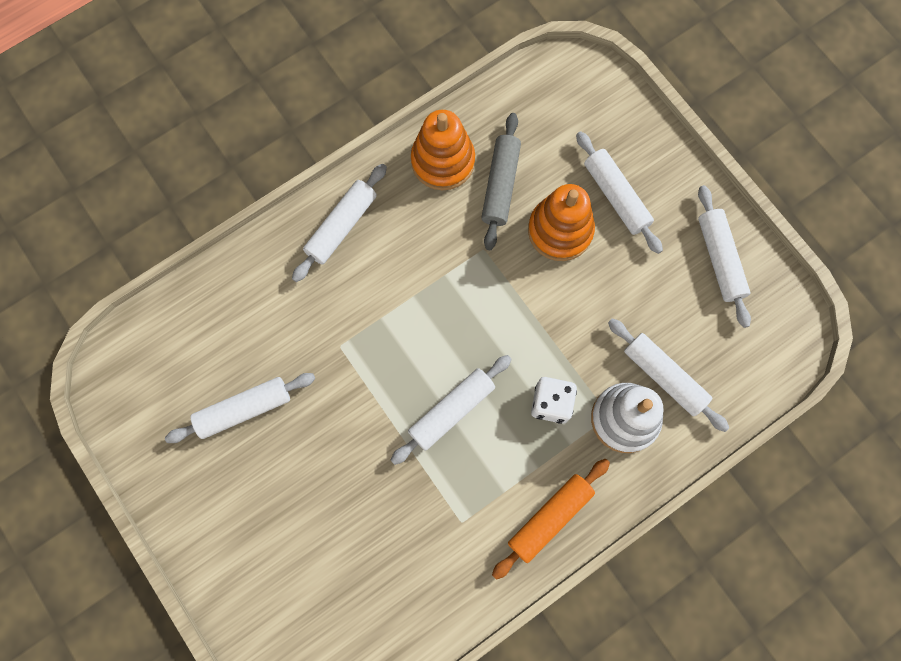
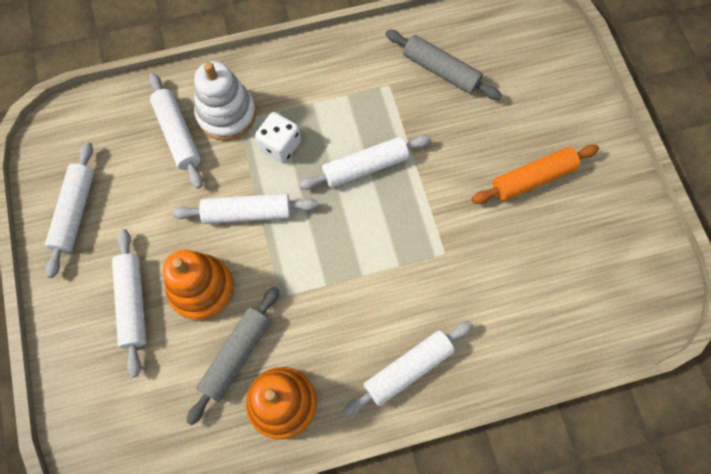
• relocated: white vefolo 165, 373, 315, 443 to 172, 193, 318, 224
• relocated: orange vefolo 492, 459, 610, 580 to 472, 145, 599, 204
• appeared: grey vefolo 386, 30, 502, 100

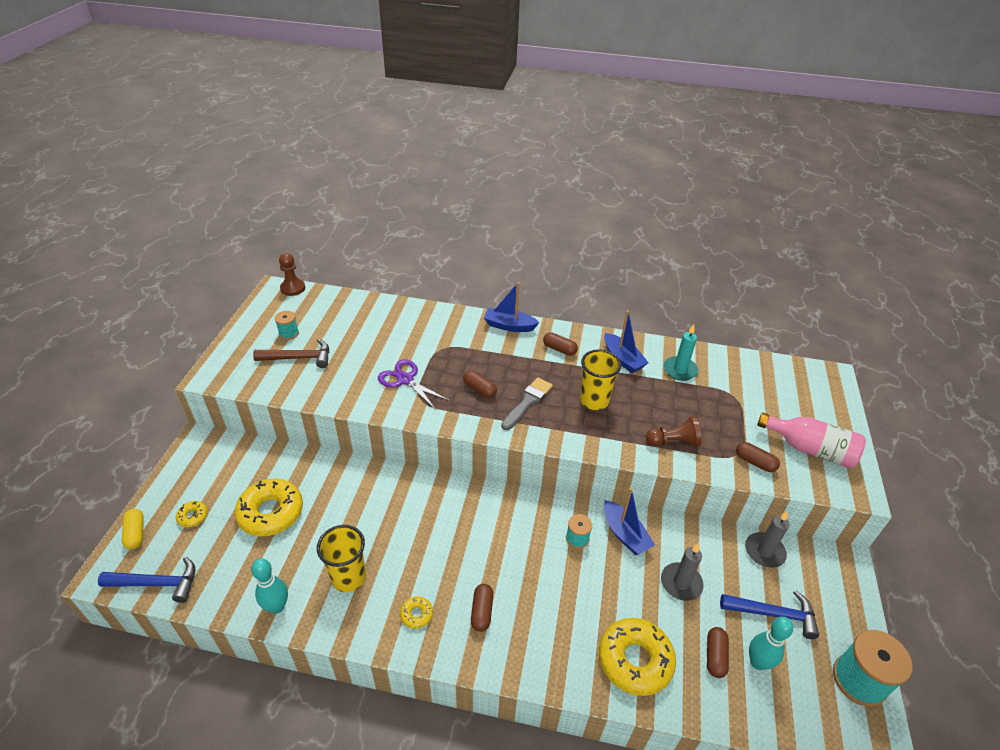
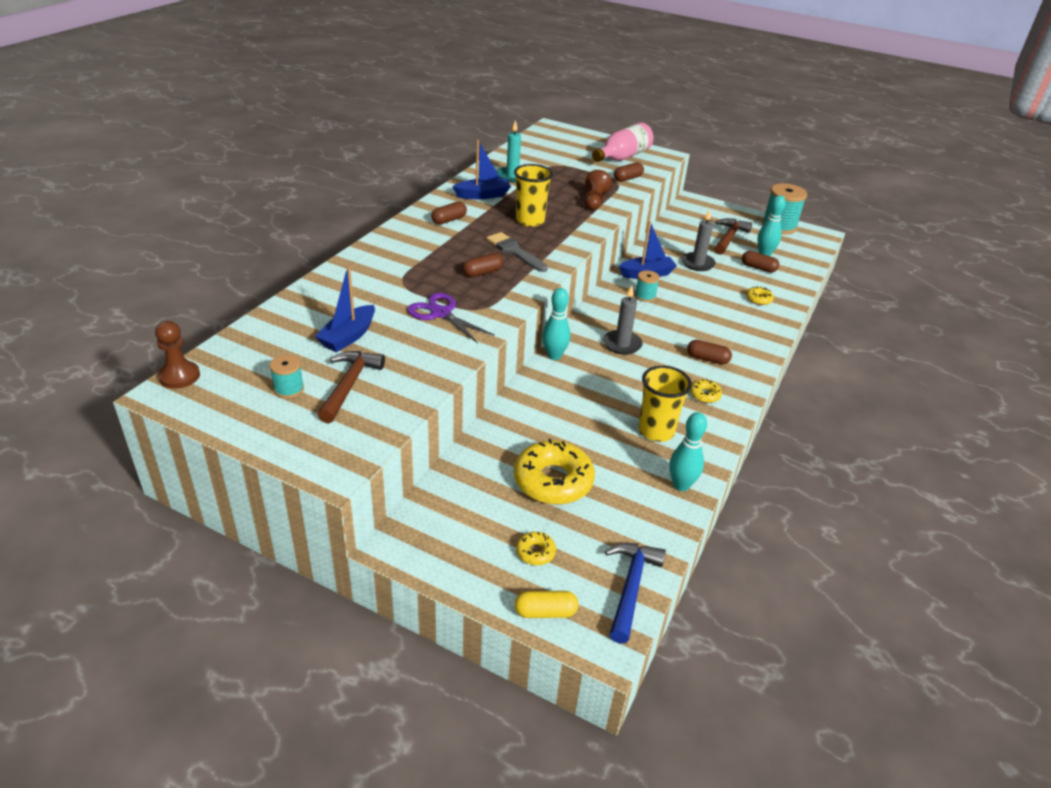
• relocated: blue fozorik 484, 282, 539, 332 to 315, 266, 375, 352
• spun: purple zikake 378, 359, 450, 410 = 407, 293, 495, 343 75 degrees clockwise
• relocated: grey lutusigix 745, 511, 790, 568 to 603, 285, 643, 355
• colour: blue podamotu 720, 590, 819, 639 to brown podamotu 715, 218, 752, 255
• size: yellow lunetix 599, 618, 676, 696 = 746, 286, 774, 305 x0.45
• appeared: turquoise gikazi 542, 288, 570, 360

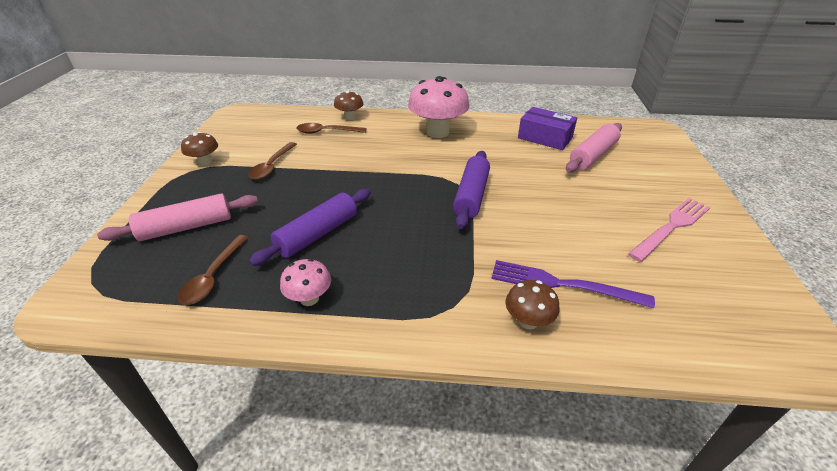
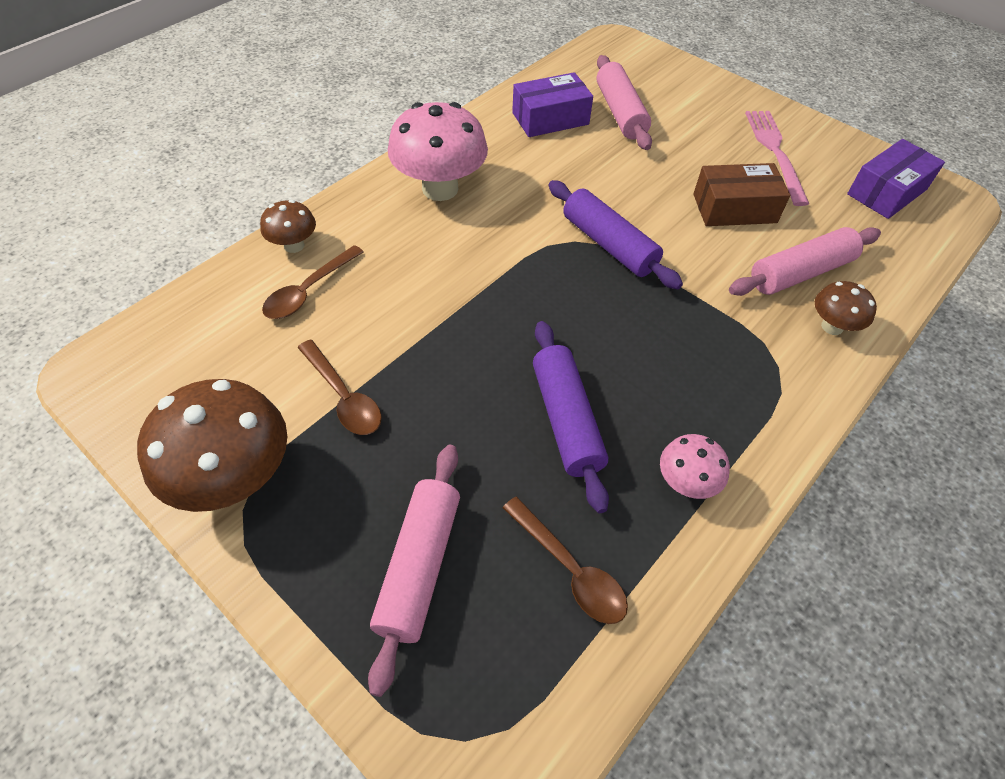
• size: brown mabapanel 181, 132, 218, 166 = 137, 379, 287, 512 x1.94
• exchanged: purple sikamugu 491, 260, 655, 308 to pink vefolo 729, 227, 881, 296
• appeared: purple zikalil 847, 139, 945, 219
• appeared: brown zikalil 693, 163, 790, 226

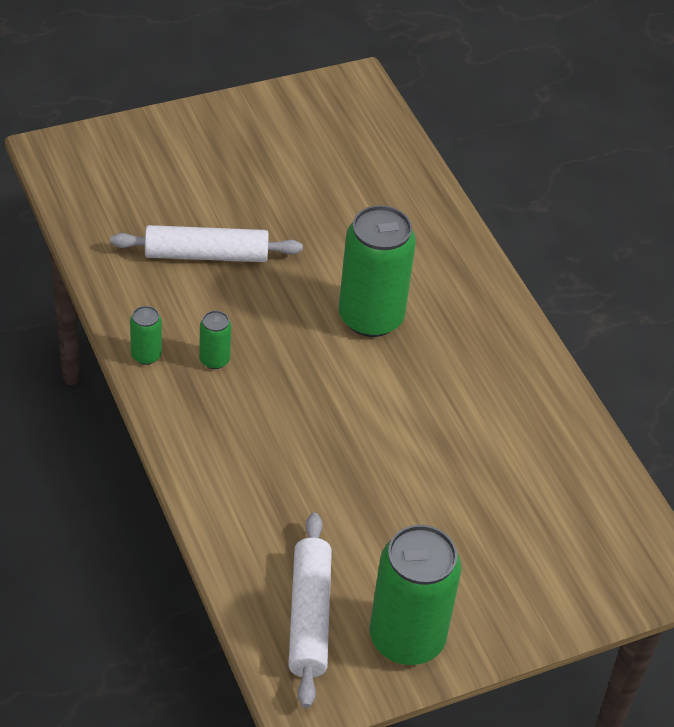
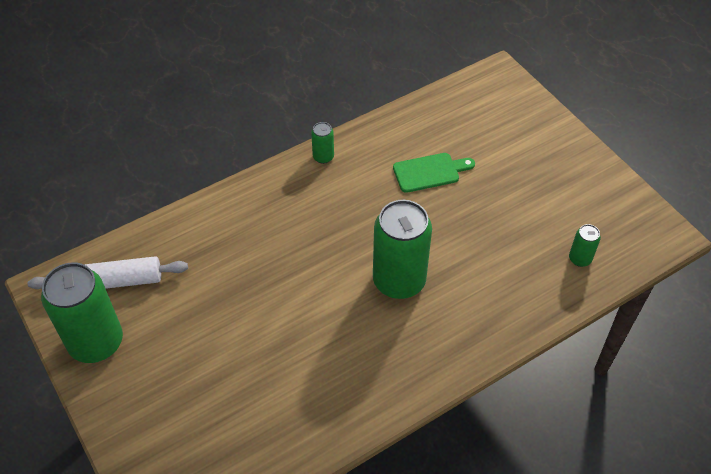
• exchanged: white vefolo 110, 225, 303, 262 to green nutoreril 393, 153, 475, 193
• relocated: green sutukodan 199, 311, 231, 369 to 569, 224, 601, 267

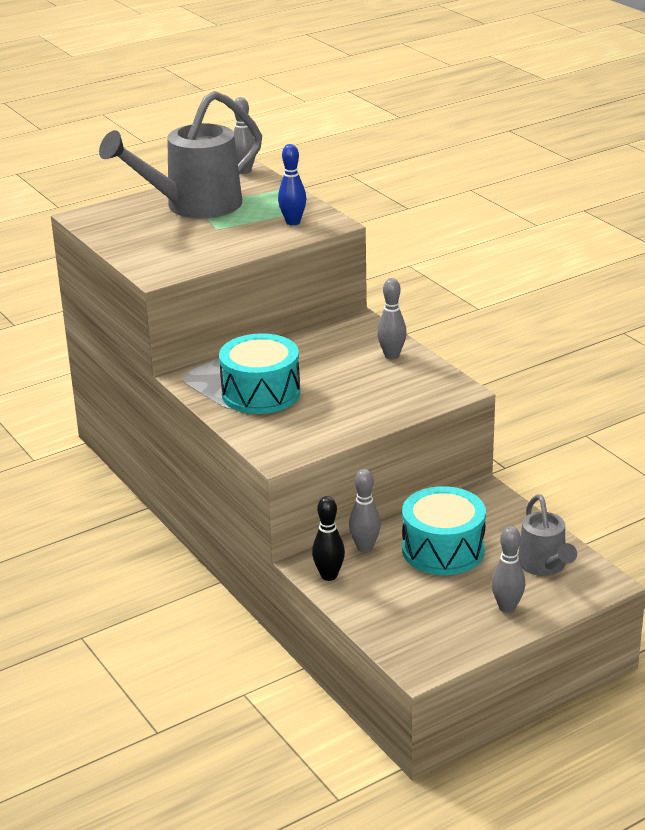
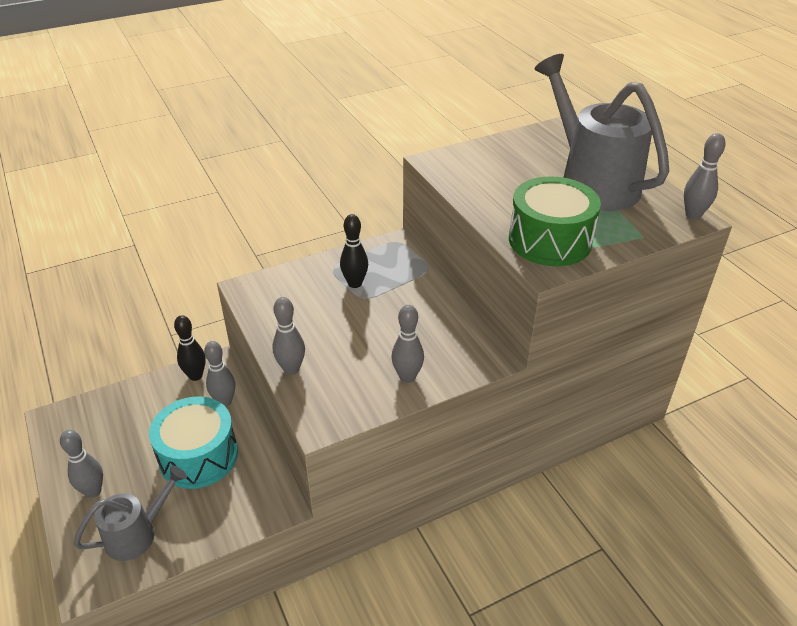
• exchanged: blue gikazi 278, 144, 306, 225 to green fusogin 509, 176, 601, 266
• exchanged: turquoise fusogin 219, 333, 300, 414 to black gikazi 340, 214, 368, 288
• spun: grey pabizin 518, 494, 577, 576 = 73, 466, 187, 561 150 degrees clockwise
• appeared: grey gikazi 272, 297, 305, 375

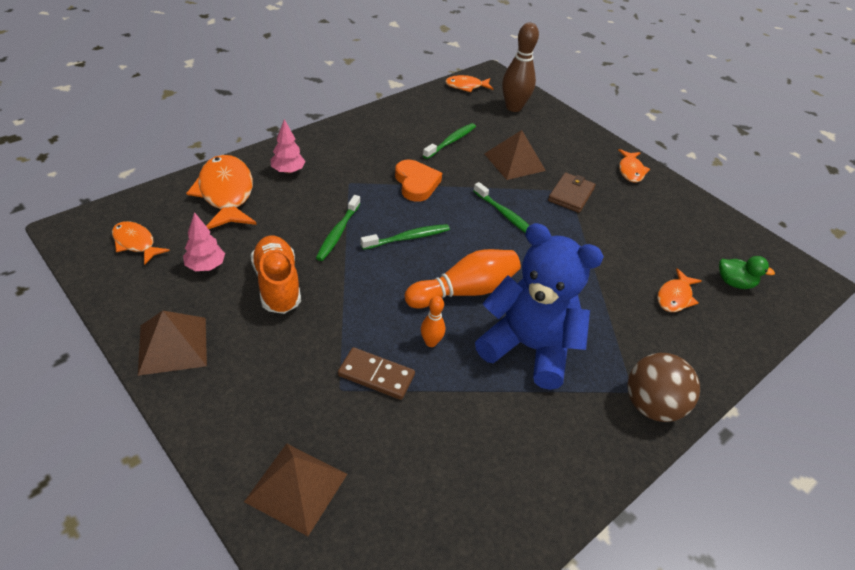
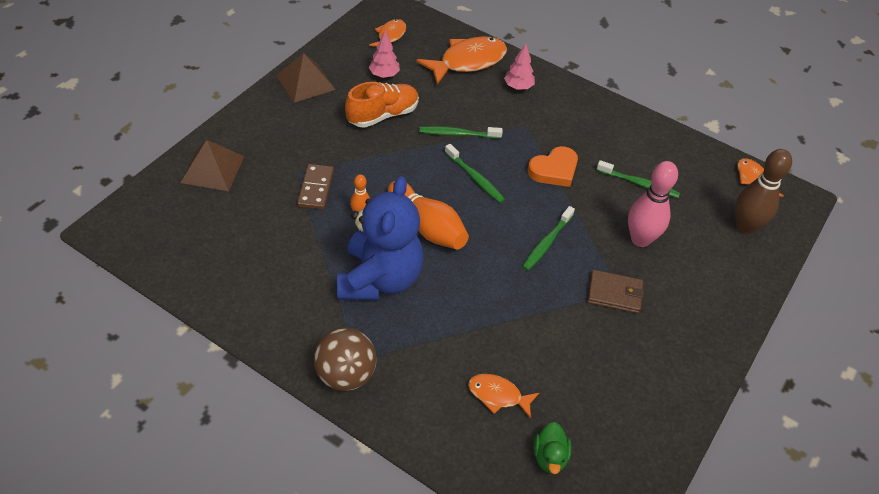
• exchanged: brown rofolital 484, 130, 546, 180 to pink gikazi 628, 161, 678, 247
• missing: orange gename 618, 149, 650, 182

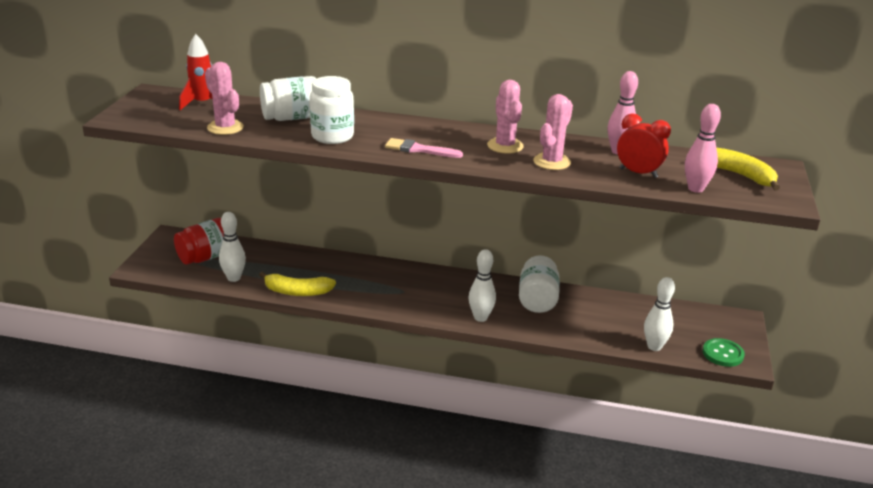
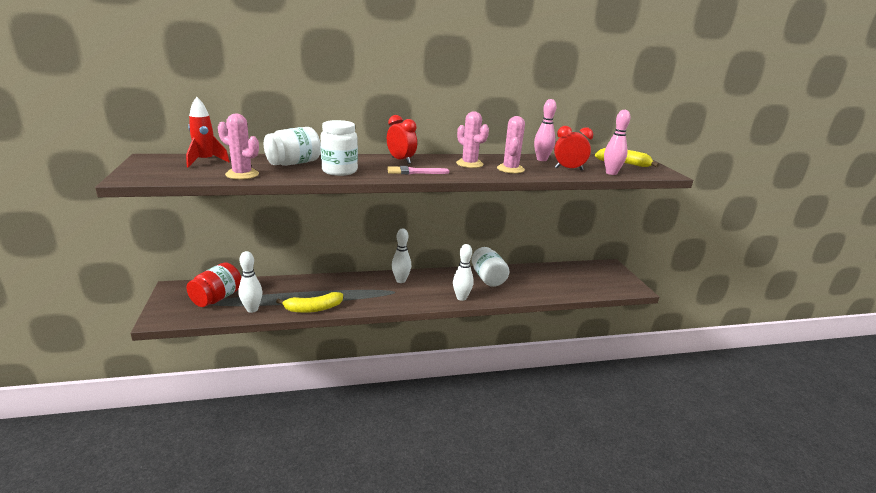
• relocated: white gikazi 644, 277, 675, 351 to 392, 229, 411, 283
• missing: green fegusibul 703, 338, 745, 367
• appeared: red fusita 387, 115, 417, 164

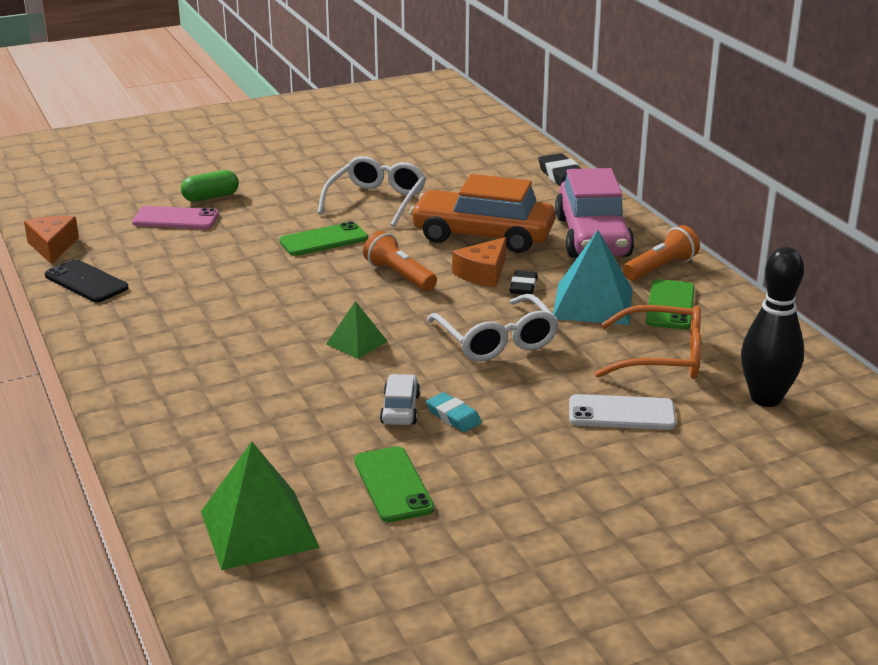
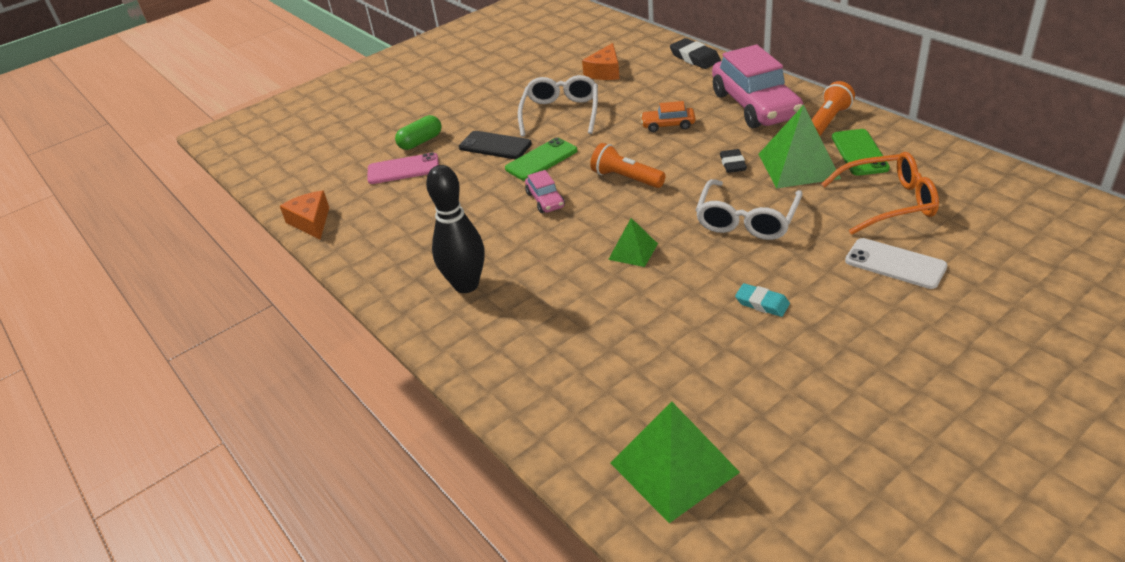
• size: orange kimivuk 409, 174, 555, 253 = 641, 101, 695, 132 x0.45
• colour: turquoise rofolital 553, 230, 632, 325 to green rofolital 759, 105, 841, 189
• relocated: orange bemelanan 452, 237, 506, 287 to 582, 43, 619, 80
• relocated: black gikazi 741, 247, 804, 407 to 426, 165, 484, 293
• relocated: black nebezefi 45, 259, 129, 302 to 459, 131, 532, 159
• spun: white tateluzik 427, 294, 558, 361 = 696, 179, 803, 240 60 degrees clockwise
• missing: white kimivuk 380, 374, 420, 425
• spun: white nebezefi 569, 394, 676, 430 = 845, 238, 948, 289 45 degrees clockwise
• missing: green nebezefi 354, 446, 434, 522
• appeared: pink kimivuk 525, 170, 565, 213

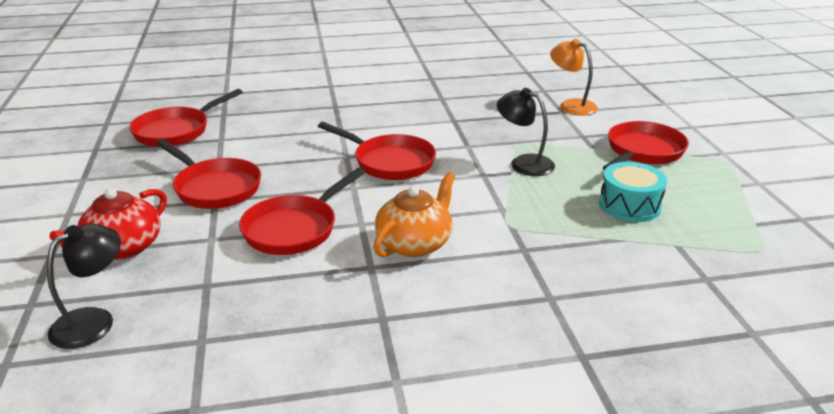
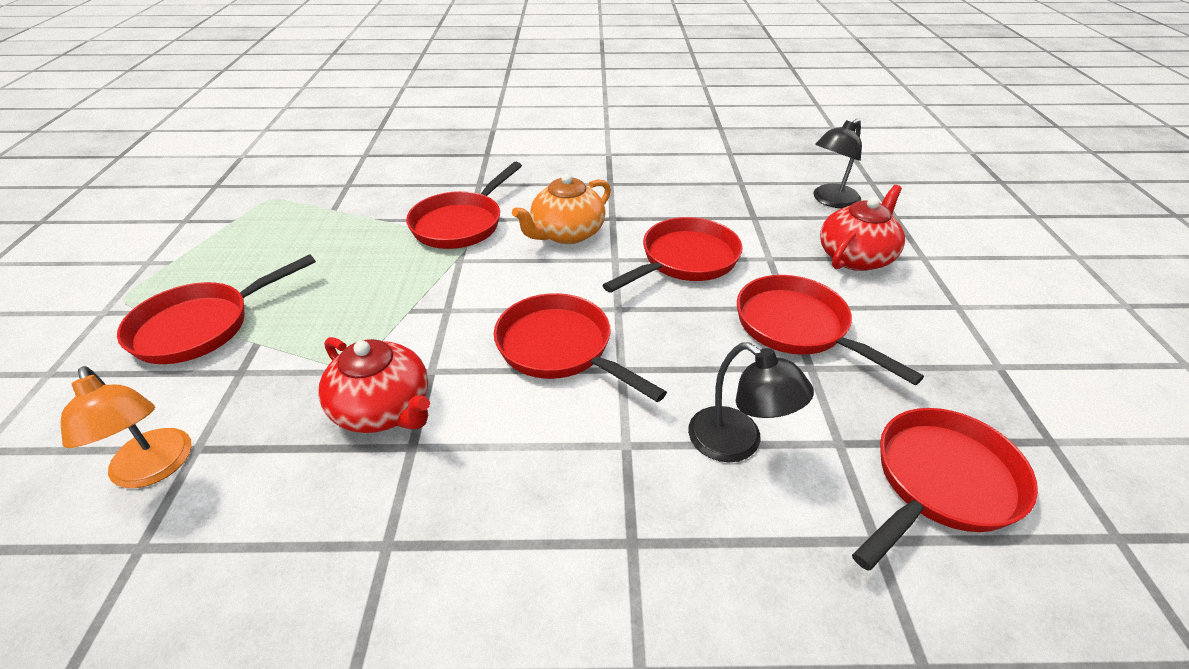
• relocated: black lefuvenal 497, 88, 555, 176 to 688, 342, 814, 462
• missing: turquoise fusogin 599, 162, 667, 222
• appeared: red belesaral 406, 162, 522, 249
• appeared: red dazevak 319, 337, 430, 433

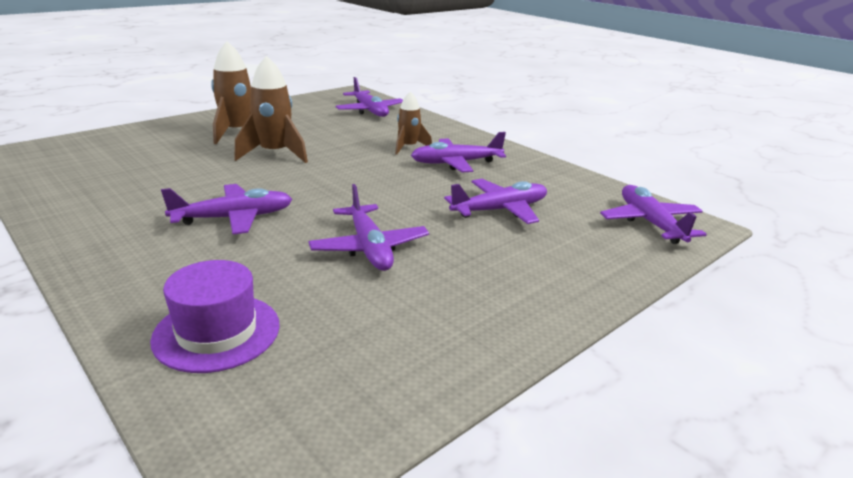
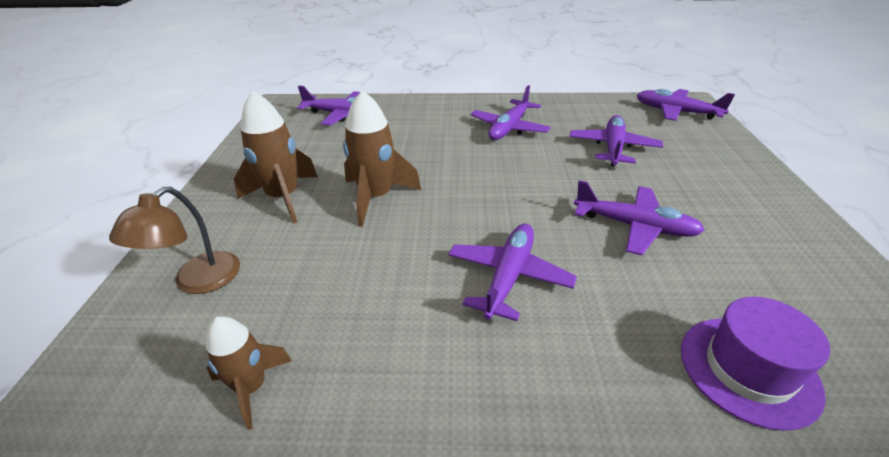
• relocated: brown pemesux 395, 92, 432, 155 to 206, 316, 292, 430
• appeared: brown lefuvenal 109, 187, 240, 294

